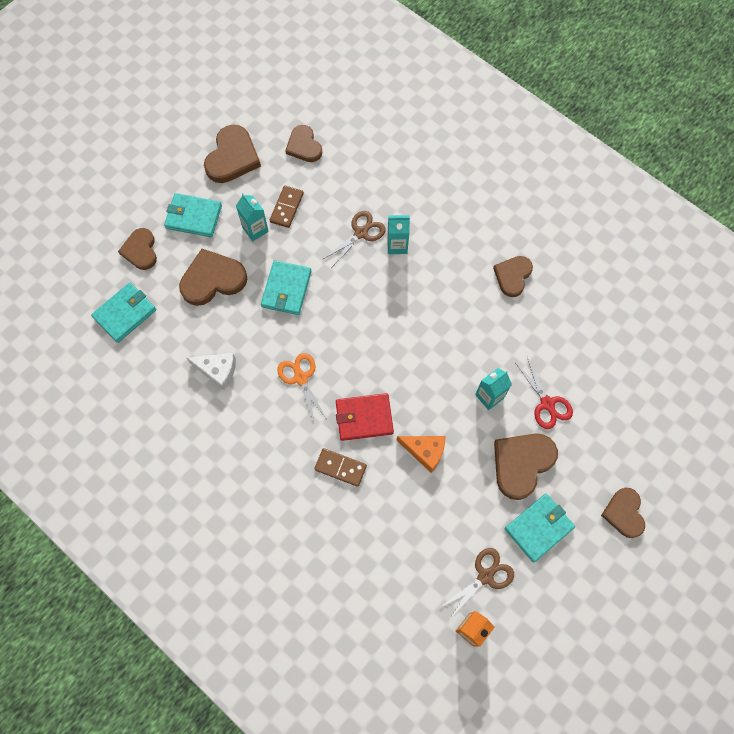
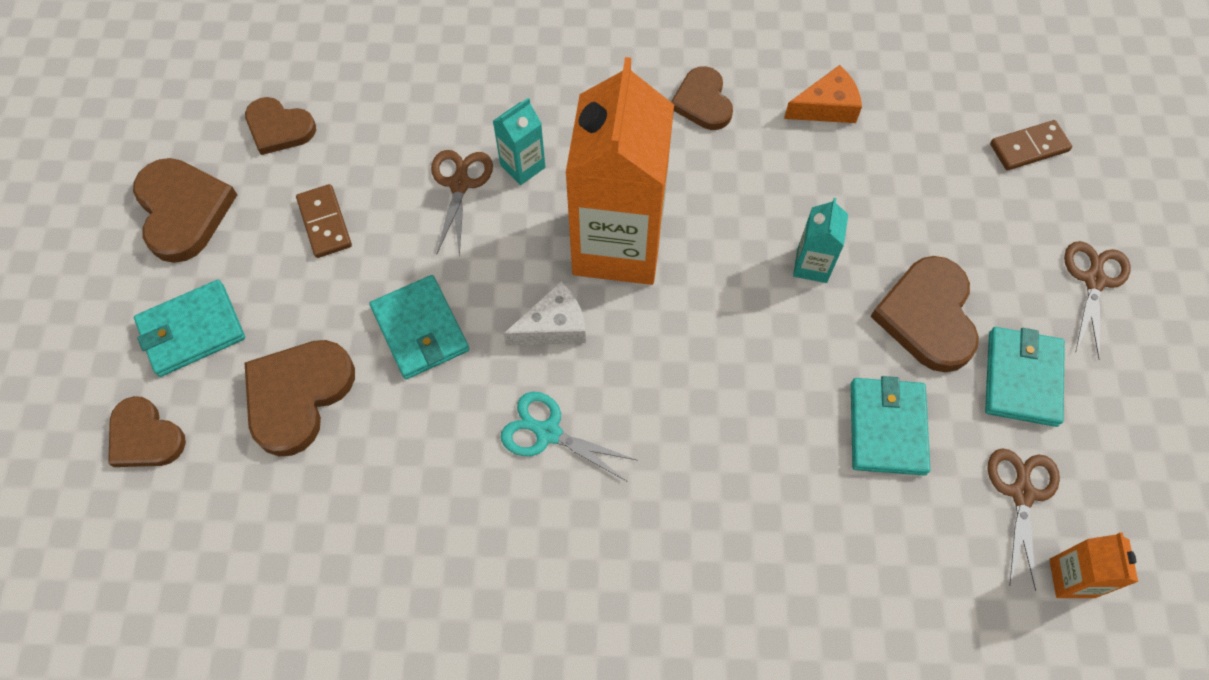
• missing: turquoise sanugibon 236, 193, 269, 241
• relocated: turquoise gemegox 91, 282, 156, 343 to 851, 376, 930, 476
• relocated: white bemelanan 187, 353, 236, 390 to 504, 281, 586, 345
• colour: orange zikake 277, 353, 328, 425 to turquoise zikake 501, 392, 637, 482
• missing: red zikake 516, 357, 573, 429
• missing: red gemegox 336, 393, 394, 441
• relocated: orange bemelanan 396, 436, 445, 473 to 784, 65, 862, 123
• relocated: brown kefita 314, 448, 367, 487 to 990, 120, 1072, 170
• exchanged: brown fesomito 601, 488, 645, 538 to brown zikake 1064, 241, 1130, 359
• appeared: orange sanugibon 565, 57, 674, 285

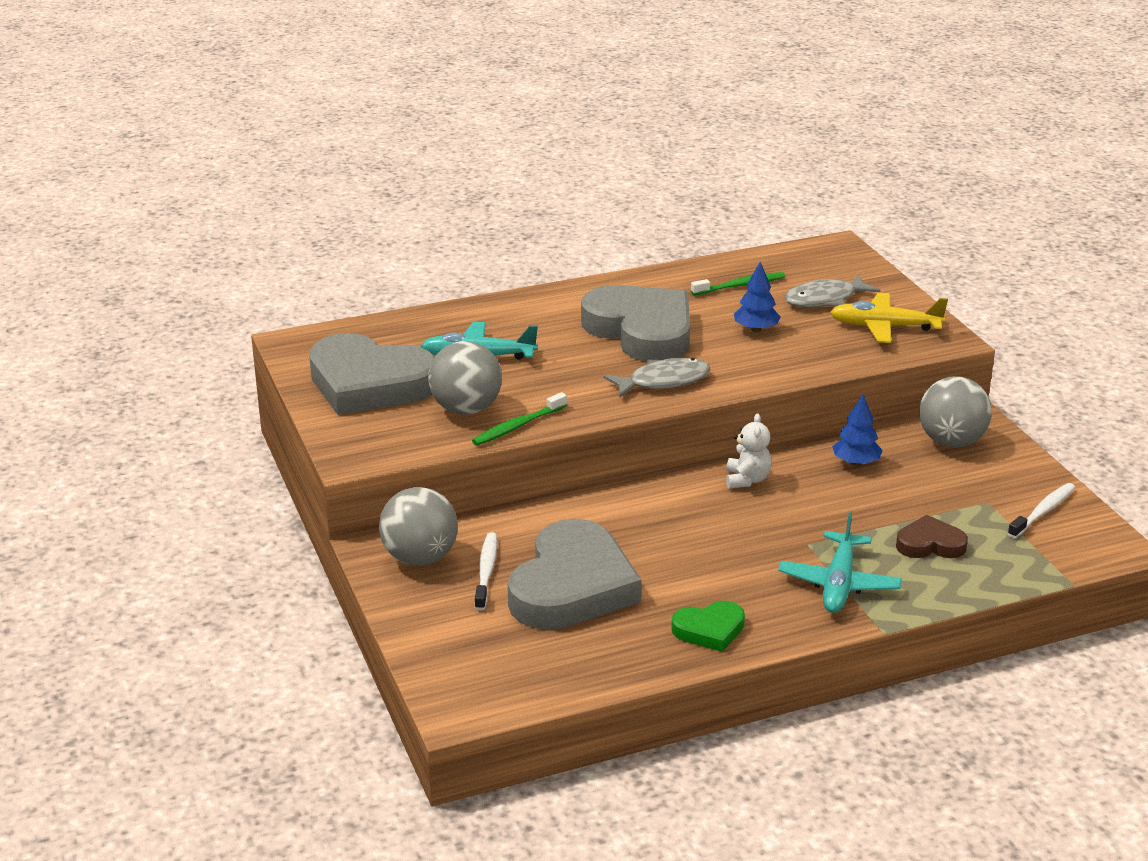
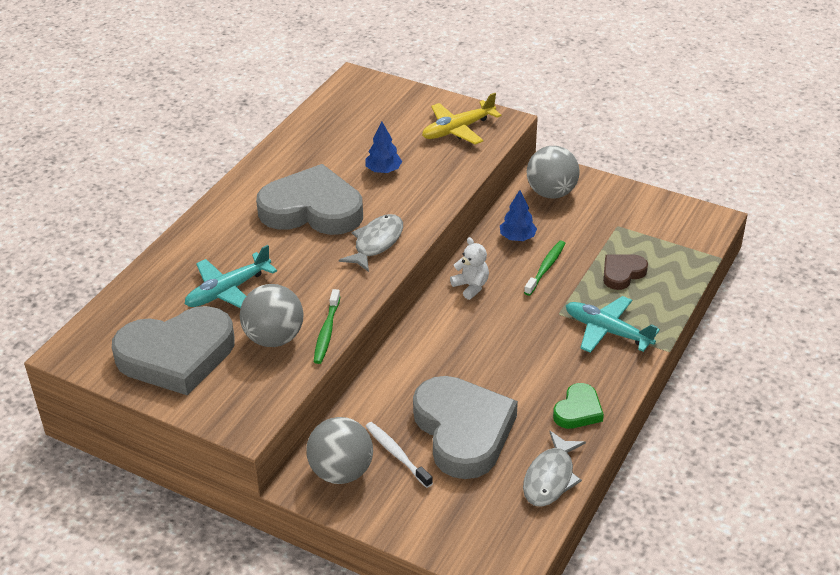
• relocated: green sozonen 691, 272, 785, 295 to 524, 241, 566, 296
• relocated: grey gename 784, 275, 881, 307 to 523, 431, 586, 507
• missing: white sozonen 1008, 483, 1075, 538
• spun: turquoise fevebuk 778, 511, 902, 613 = 566, 296, 660, 353 150 degrees clockwise

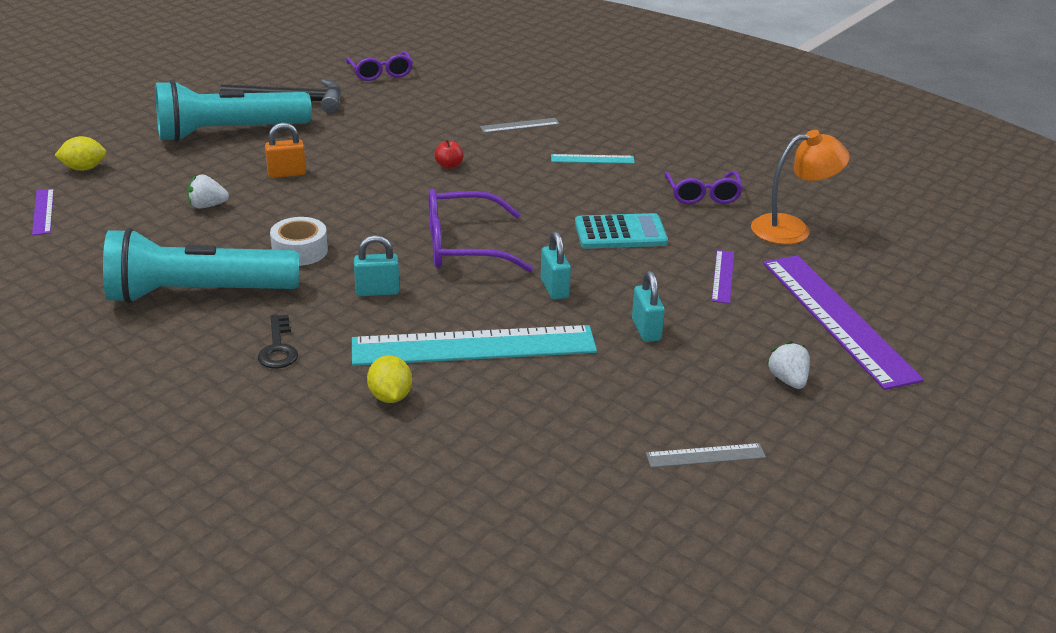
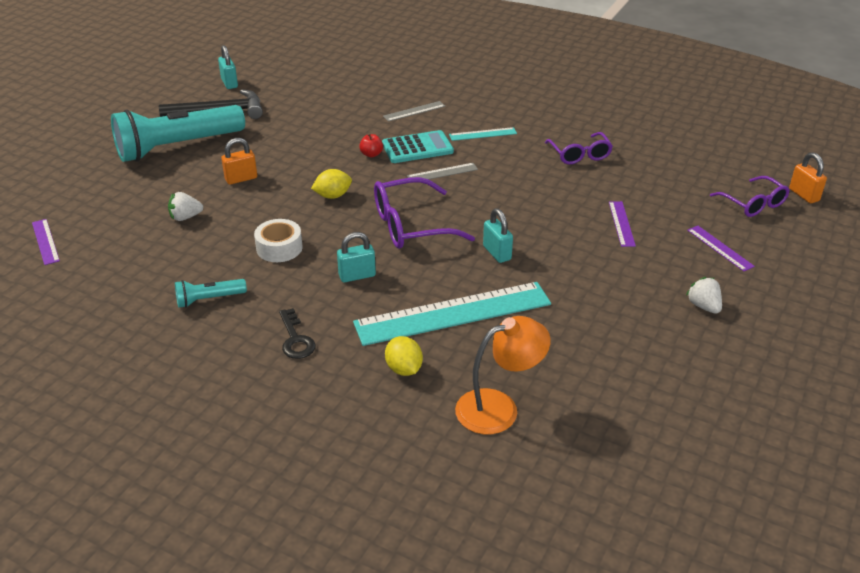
• relocated: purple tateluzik 346, 51, 413, 81 to 710, 176, 790, 217
• relocated: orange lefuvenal 751, 130, 850, 245 to 455, 316, 551, 434
• relocated: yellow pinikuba 55, 136, 106, 171 to 311, 169, 352, 199
• relocated: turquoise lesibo 575, 213, 668, 249 to 382, 130, 454, 163
• size: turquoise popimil 103, 228, 299, 304 = 175, 279, 247, 308 x0.44
• size: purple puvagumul 763, 255, 924, 390 = 687, 226, 755, 271 x0.44
• relocated: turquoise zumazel 632, 271, 665, 342 to 218, 45, 238, 89
• relocated: grey puvagumul 646, 443, 766, 468 to 407, 163, 478, 179
• appeared: orange zumazel 789, 152, 827, 203

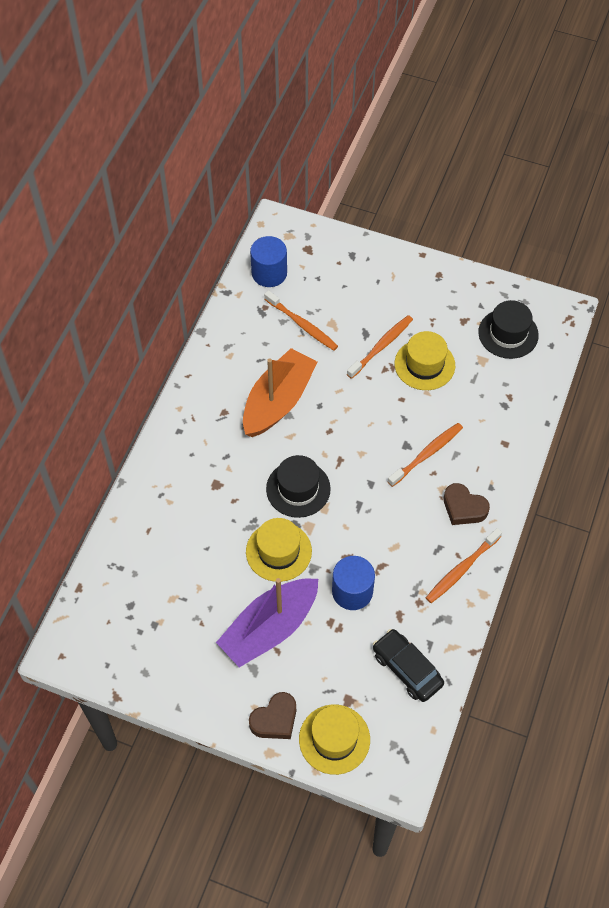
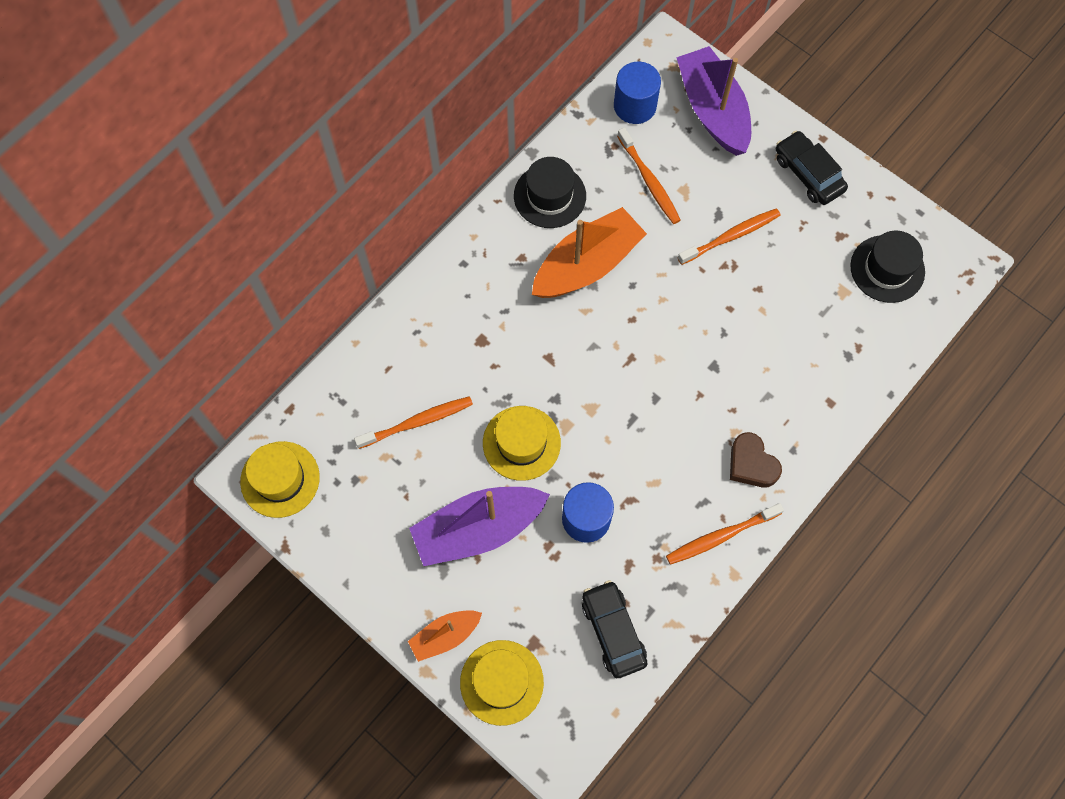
• relocated: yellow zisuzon 395, 331, 455, 390 to 240, 441, 320, 518
• relocated: orange sozonen 387, 423, 463, 487 to 354, 396, 473, 449
• relocated: black zisuzon 266, 455, 331, 518 to 514, 157, 586, 228
• exchanged: brown fesomito 249, 692, 296, 739 to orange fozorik 408, 610, 482, 662
• appeared: purple fozorik 676, 46, 751, 156
• appeared: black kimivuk 776, 131, 848, 205

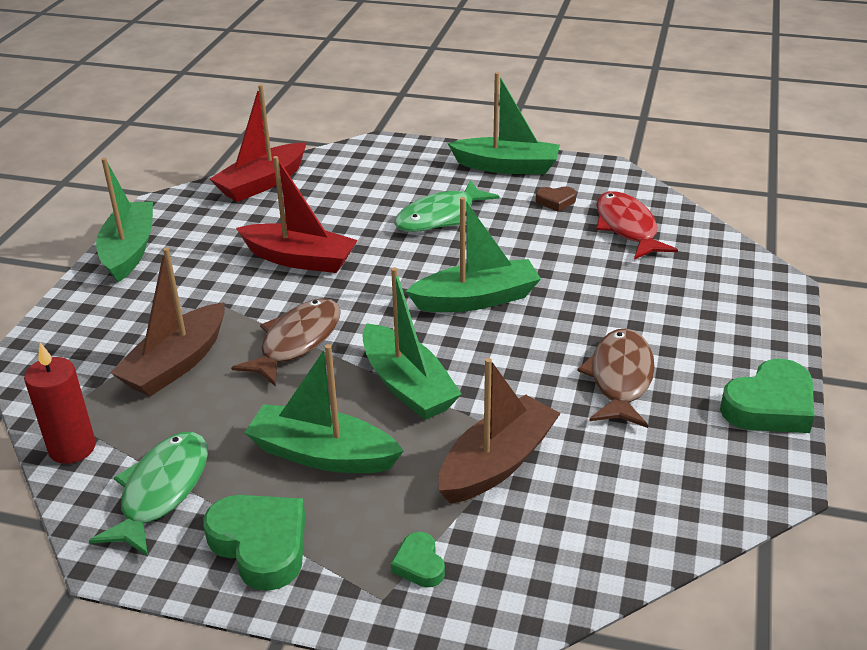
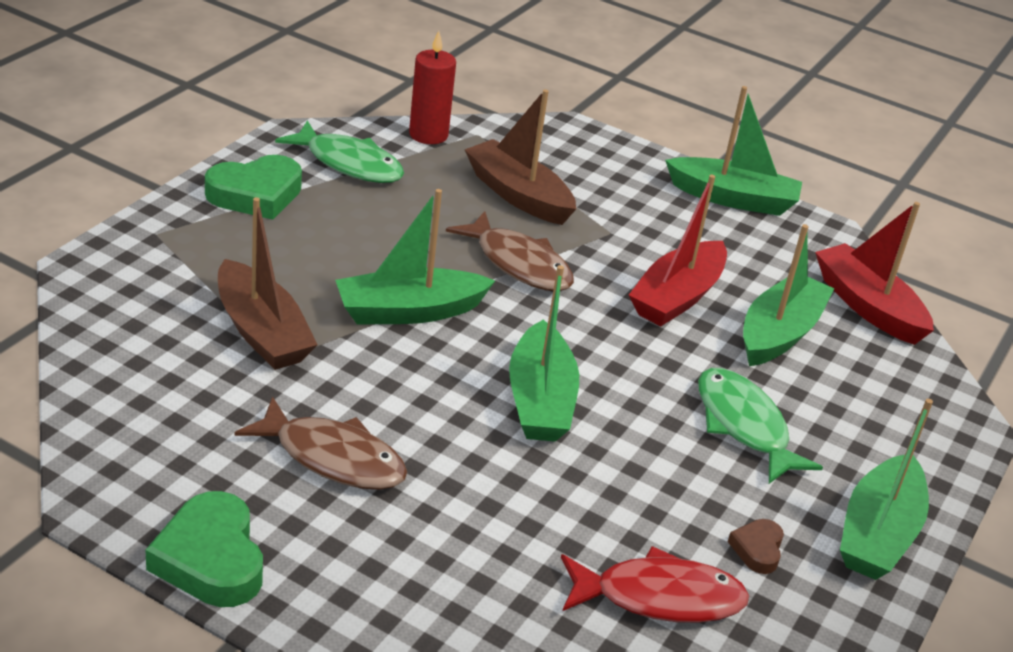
• relocated: green fozorik 244, 344, 404, 473 to 743, 224, 834, 366
• missing: green fesomito 391, 532, 445, 588

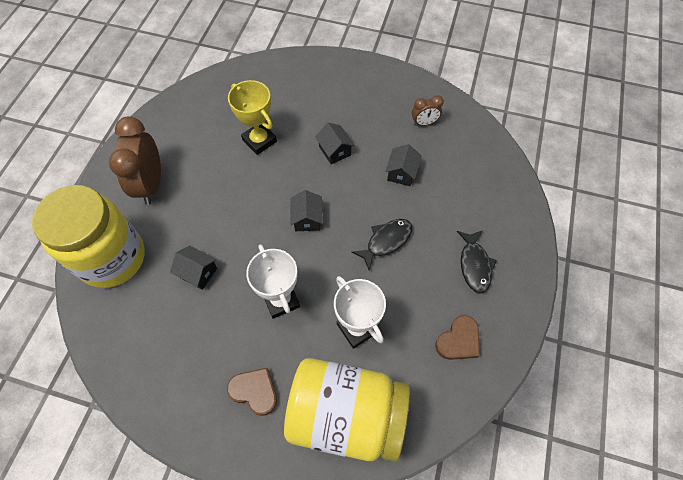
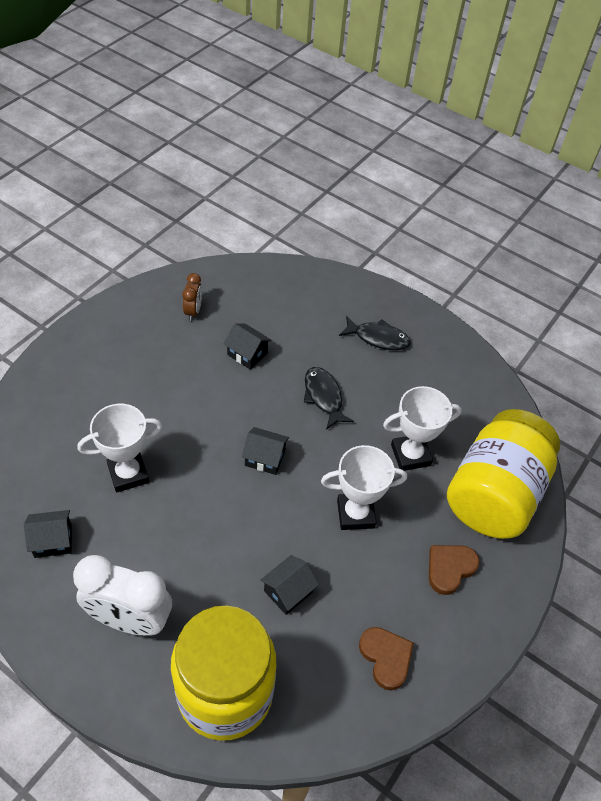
• colour: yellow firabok 228, 80, 277, 155 to white firabok 77, 404, 162, 493
• colour: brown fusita 109, 116, 161, 205 to white fusita 73, 555, 172, 636
• relocated: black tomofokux 315, 123, 355, 164 to 24, 510, 72, 558
• relocated: brown fesomito 435, 315, 480, 360 to 359, 627, 414, 691

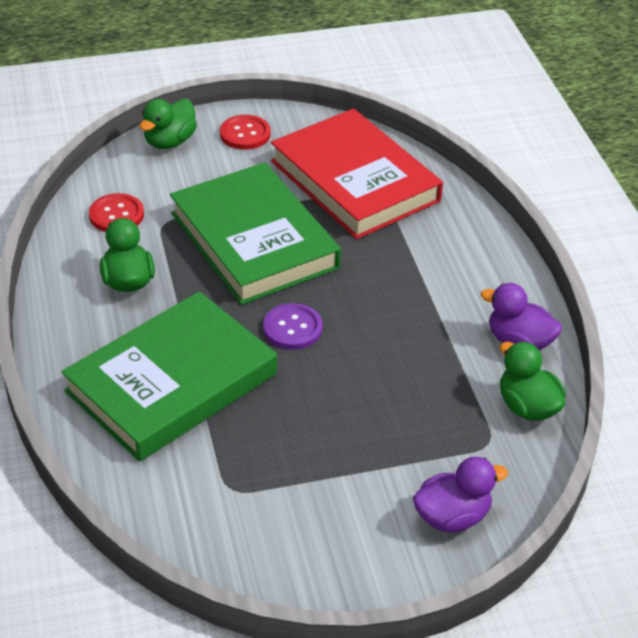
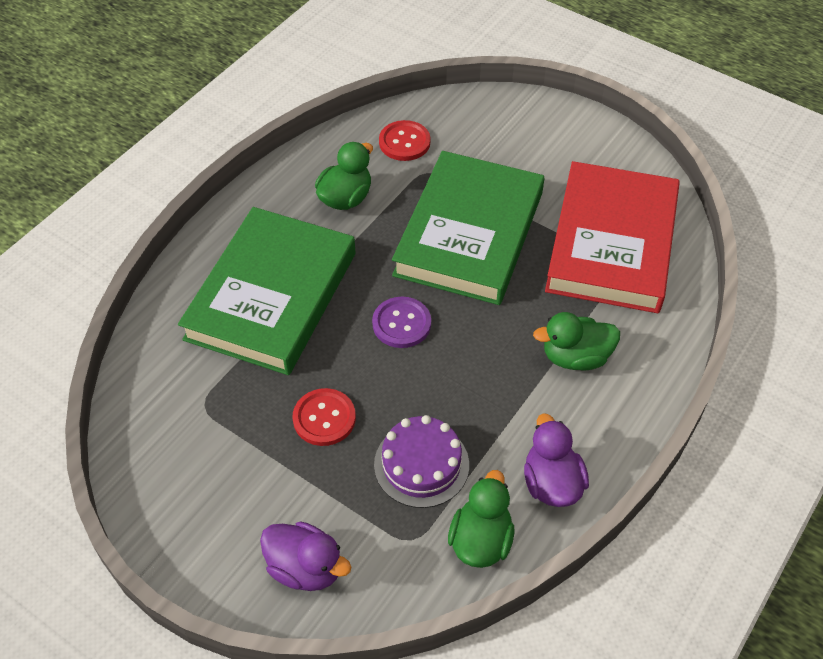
• relocated: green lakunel 139, 99, 197, 149 to 533, 312, 620, 371
• relocated: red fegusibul 220, 115, 271, 150 to 293, 388, 356, 446
• spun: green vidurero 61, 291, 277, 462 = 178, 207, 355, 375 75 degrees counterclockwise
• appeared: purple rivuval 374, 415, 469, 508

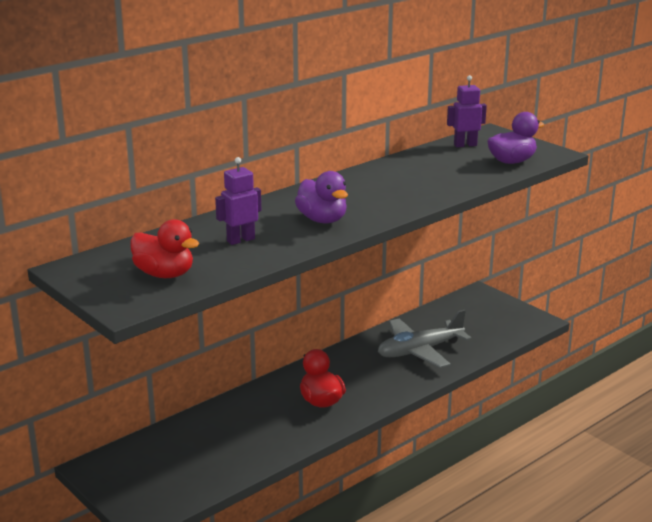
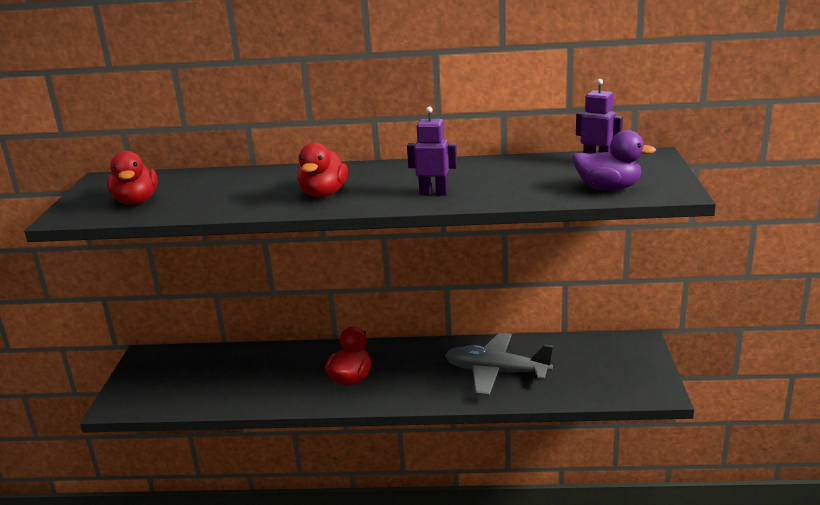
• relocated: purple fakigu 215, 157, 261, 245 to 407, 106, 457, 195
• colour: purple lakunel 295, 171, 348, 223 to red lakunel 297, 143, 348, 197

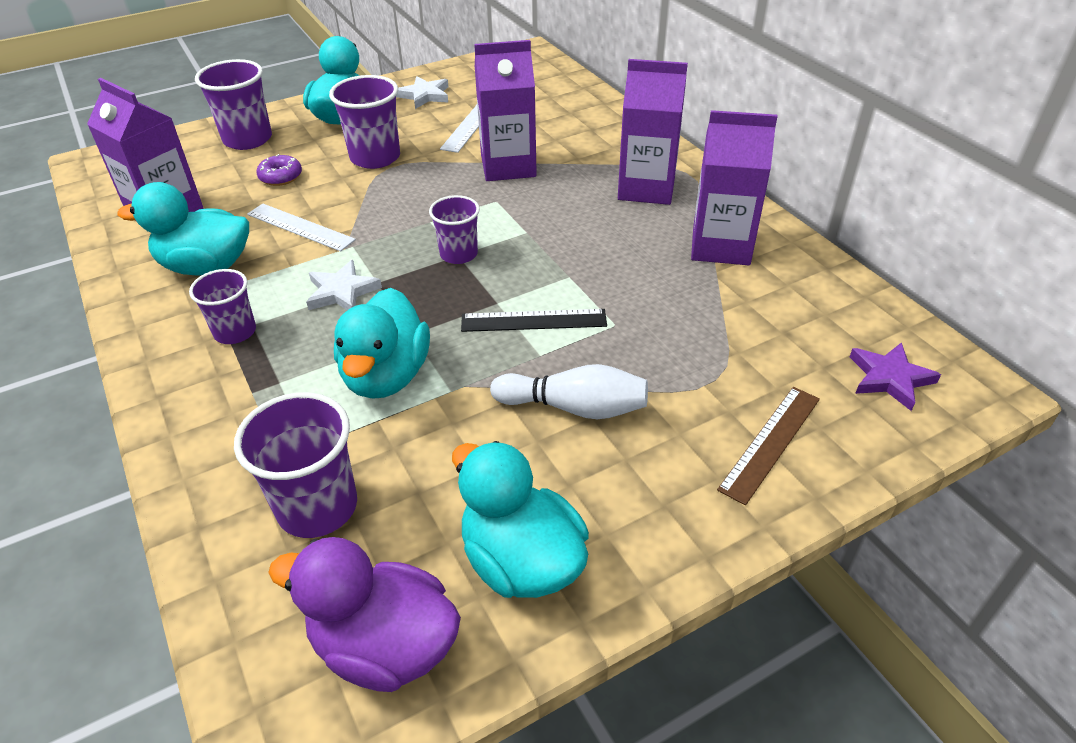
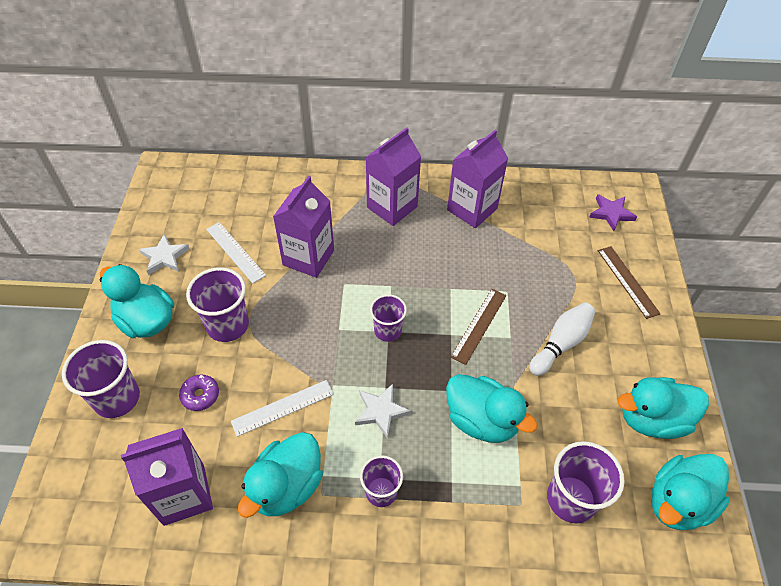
• colour: black puvagumul 461, 309, 607, 332 to brown puvagumul 451, 289, 507, 365
• colour: purple lakunel 268, 537, 461, 692 to turquoise lakunel 651, 454, 730, 530

